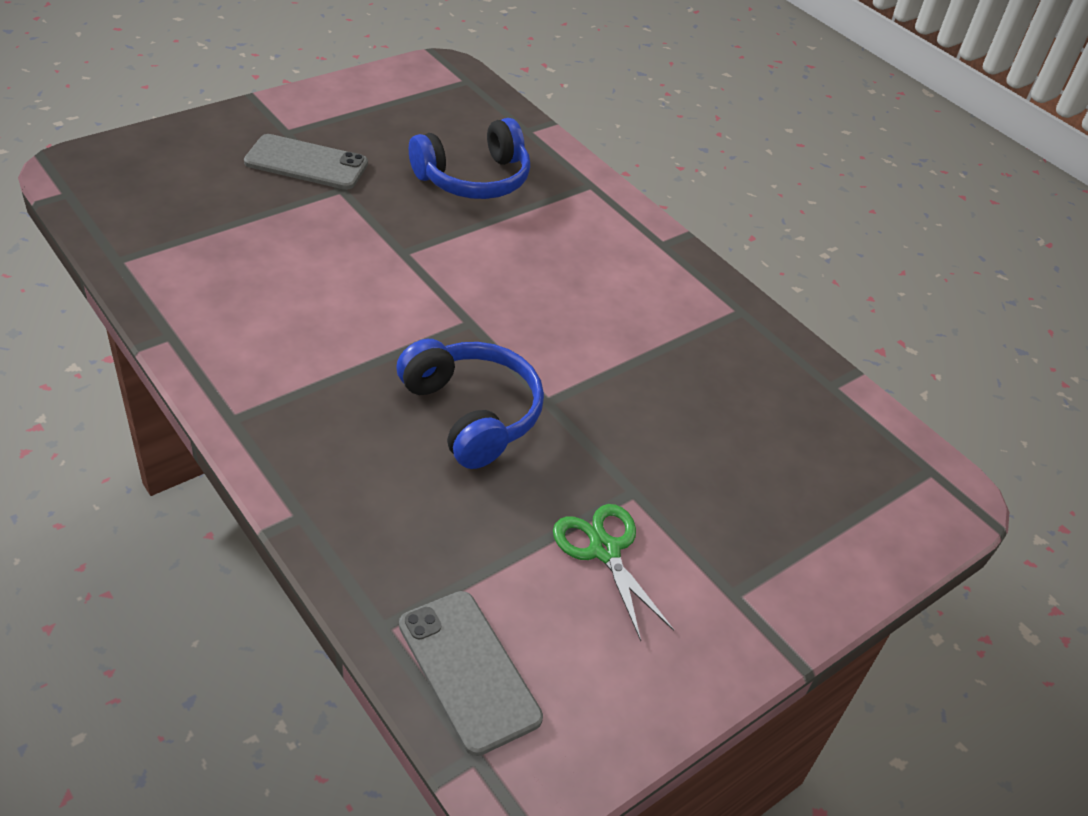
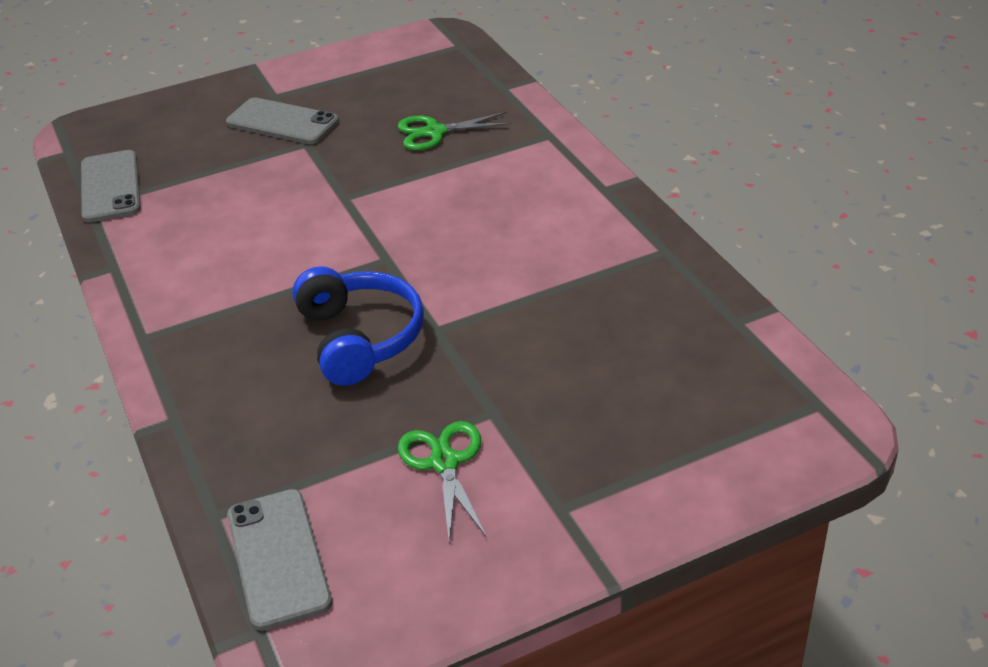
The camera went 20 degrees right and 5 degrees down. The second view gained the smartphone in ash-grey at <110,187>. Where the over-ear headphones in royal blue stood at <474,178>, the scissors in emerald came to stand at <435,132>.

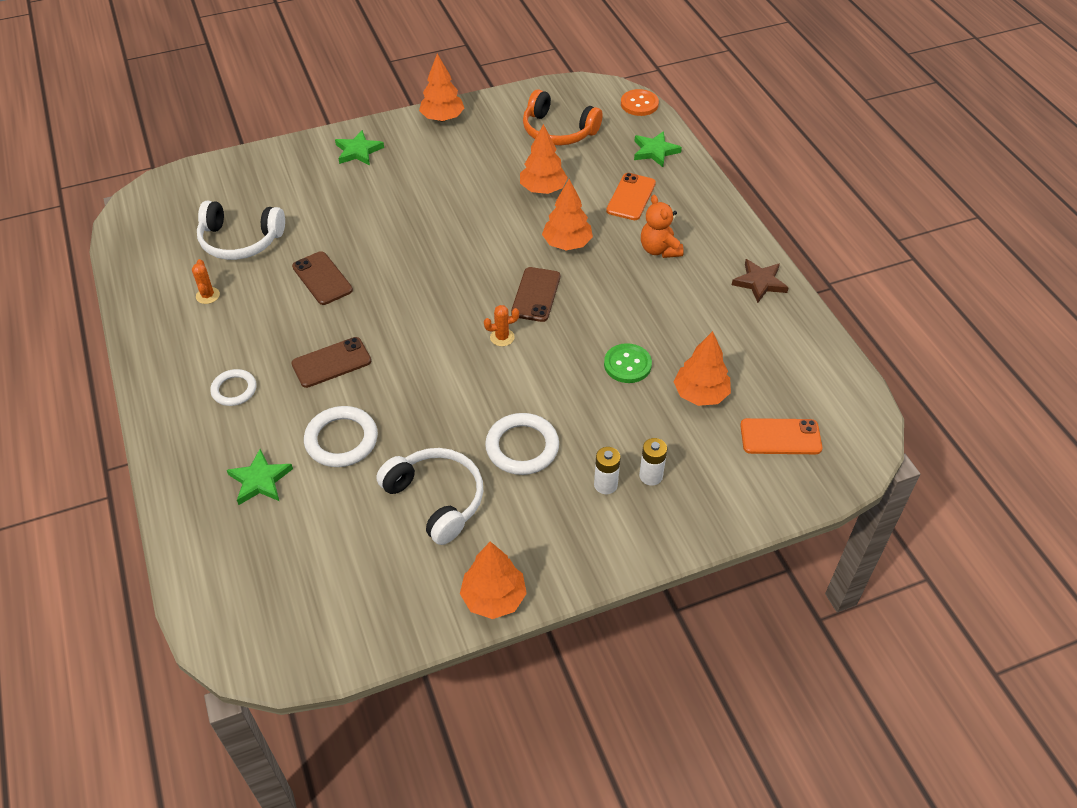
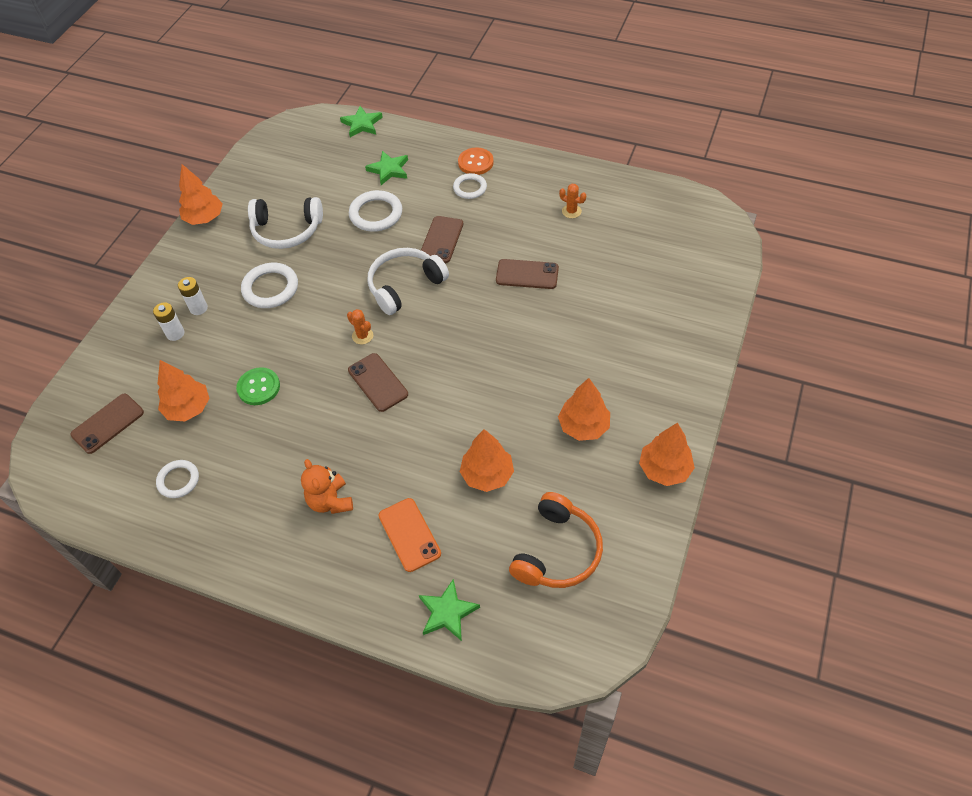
The camera went 135 degrees right and 5 degrees up. The second view lost the star in dark brown at <759,282>. The second view gained the ring in pure white at <178,480>. The over-ear headphones in pure white ended up elsewhere, having gone from <240,241> to <405,286>. The star in emerald ended up elsewhere, having gone from <358,151> to <362,124>. The fir tree in orange ended up elsewhere, having gone from <567,244> to <583,426>. The button in orange ended up elsewhere, having gone from <639,104> to <475,162>. What was the smartphone in orange at <780,437> turned into the smartphone in dark brown at <108,423>. The prickly plant in orange at <502,337> ended up facing another way, 75 degrees counterclockwise from before. The over-ear headphones in orange at <558,131> ended up facing another way, 135 degrees clockwise from before. The teddy bear in orange at <659,250> ended up facing another way, 135 degrees counterclockwise from before.

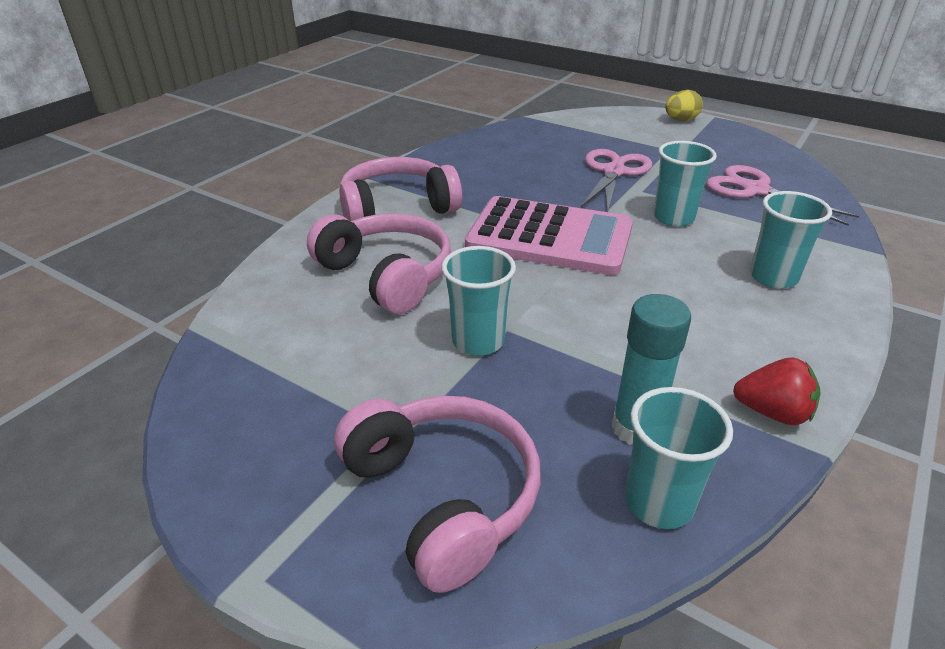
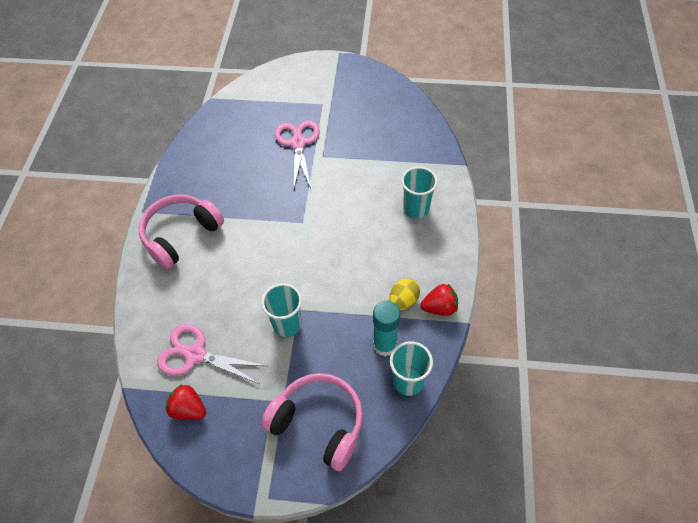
The camera went 25 degrees left and 20 degrees up. The second view lost the over-ear headphones in rose-pink at <387,275>. The second view lost the calculator in rose-pink at <549,237>. The second view lost the beaker in aqua at <673,218>. The second view gained the berry in crimson at <189,409>. The toy egg in bright yellow ended up elsewhere, having gone from <680,120> to <403,301>. The scissors in rose-pink ended up elsewhere, having gone from <755,190> to <195,355>.

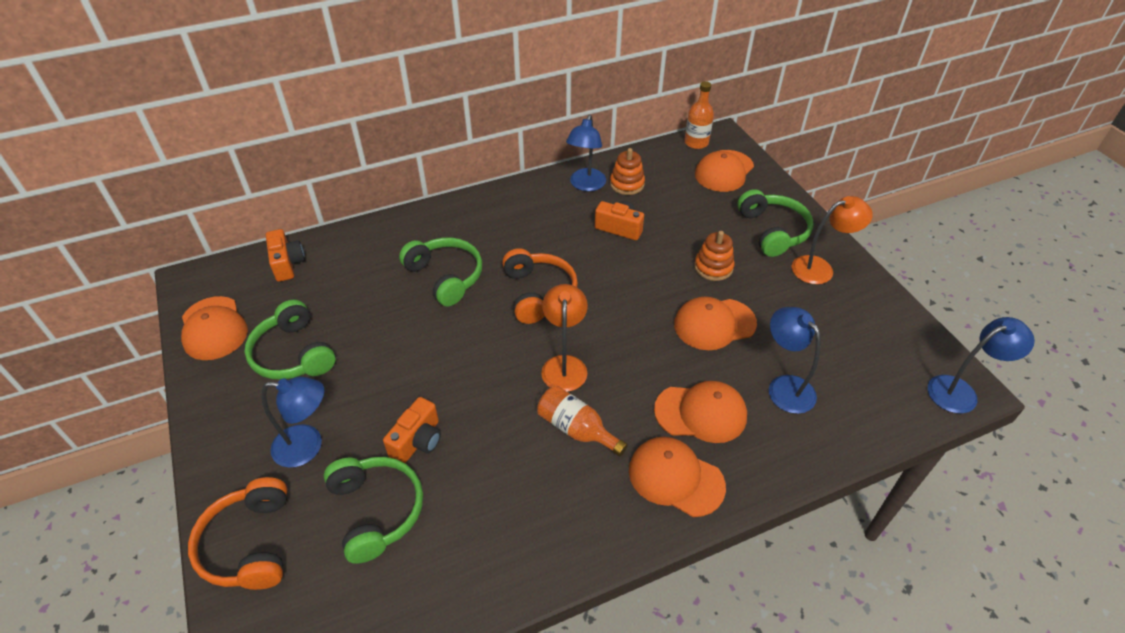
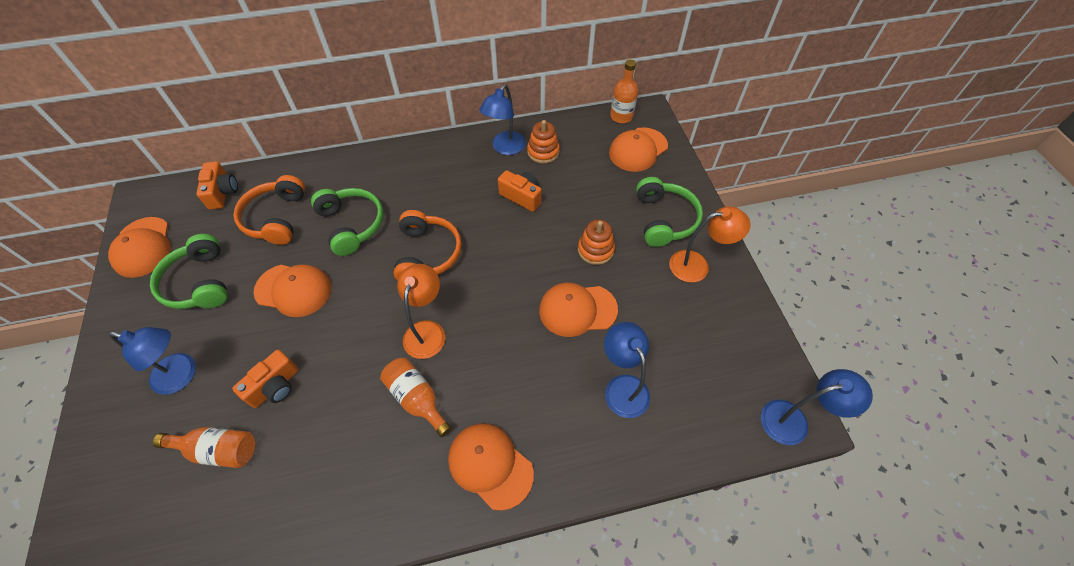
The camera went 10 degrees right and 10 degrees up. The over-ear headphones in orange ended up elsewhere, having gone from <249,544> to <276,218>. The baseball cap in orange ended up elsewhere, having gone from <701,413> to <293,290>. Where the over-ear headphones in emerald stood at <376,510>, the drink bottle in orange came to stand at <219,450>.

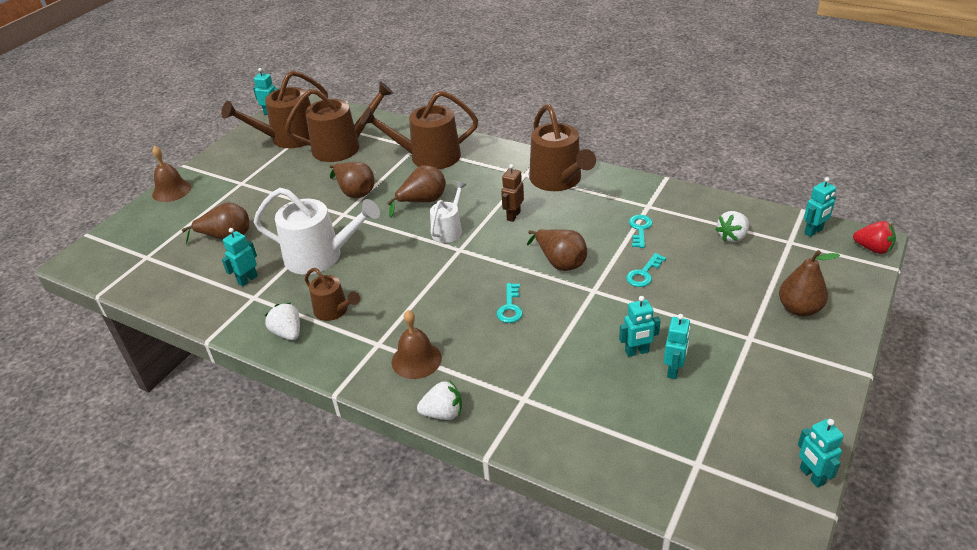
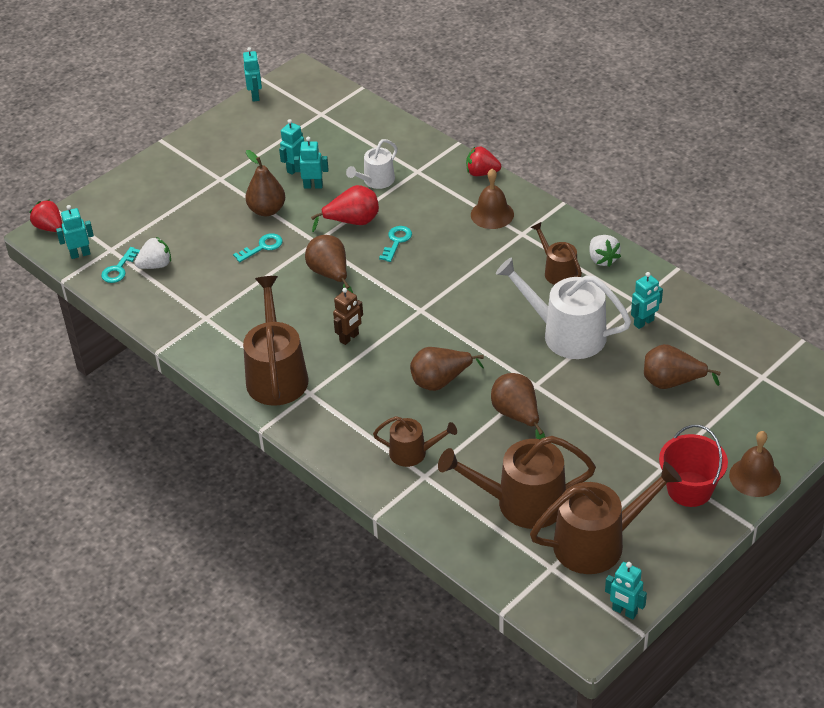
The camera went 165 degrees left and 5 degrees up. The second view gained the toy pear in crimson at <352,222>. The second view gained the pail in crimson at <689,489>. The sprinkling can in pure white ended up elsewhere, having gone from <448,230> to <376,181>. The door key in aqua ended up elsewhere, having gone from <640,229> to <119,269>. The toy pear in dark brown ended up elsewhere, having gone from <799,309> to <267,210>. What was the berry in pure white at <443,413> turned into the berry in crimson at <481,173>. The size of the sprinkling can in dark brown at <428,157> changed by a factor of 0.56.

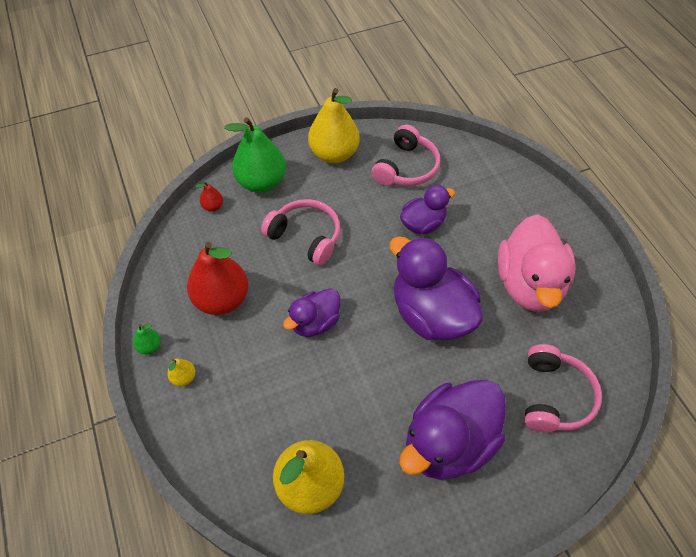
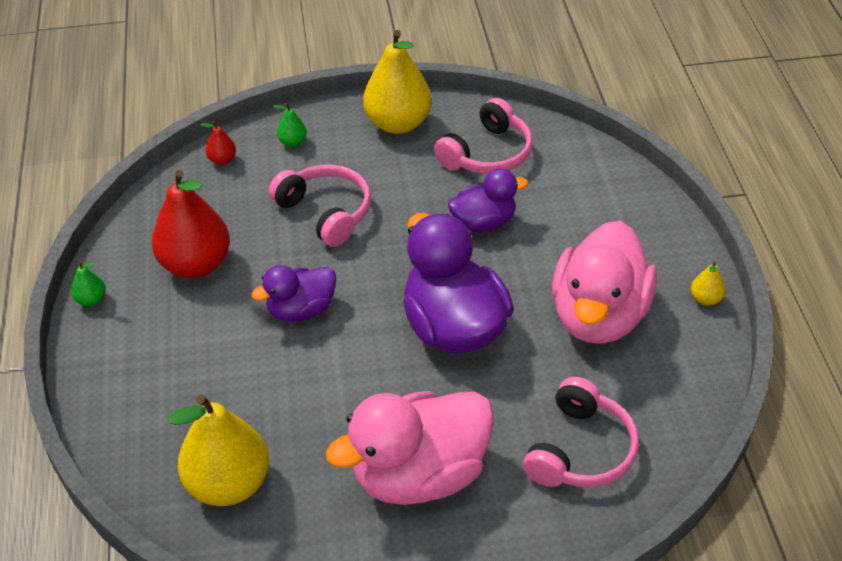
The camera went 15 degrees right and 10 degrees down. The toy pear in bright yellow ended up elsewhere, having gone from <184,377> to <705,299>. What was the toy duck in violet at <449,443> turned into the toy duck in rose-pink at <419,475>. The size of the toy pear in emerald at <261,182> changed by a factor of 0.43.

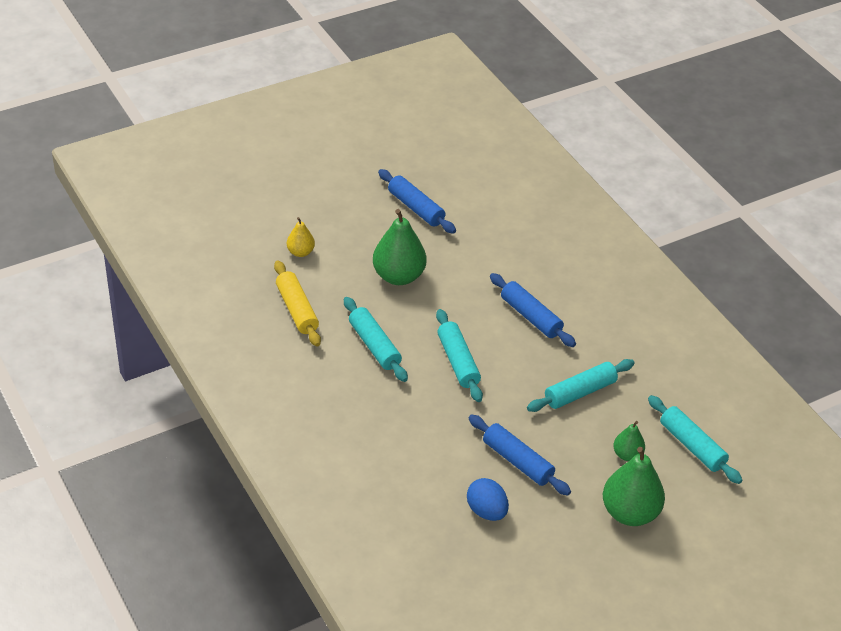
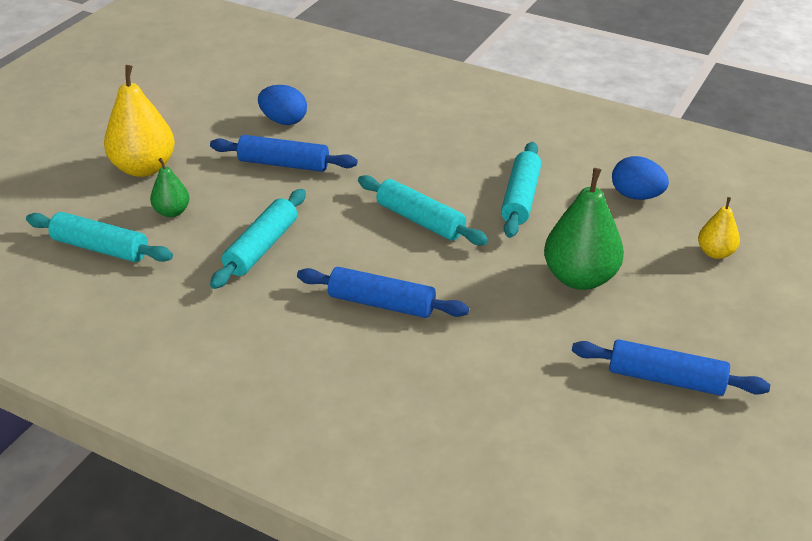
The camera went 150 degrees right and 5 degrees down. Where the rolling pin in bright yellow stood at <297,310>, the toy egg in royal blue came to stand at <636,196>. What was the toy pear in emerald at <629,513> turned into the toy pear in bright yellow at <144,168>. The rolling pin in aqua at <374,346> ended up facing another way, 75 degrees clockwise from before.

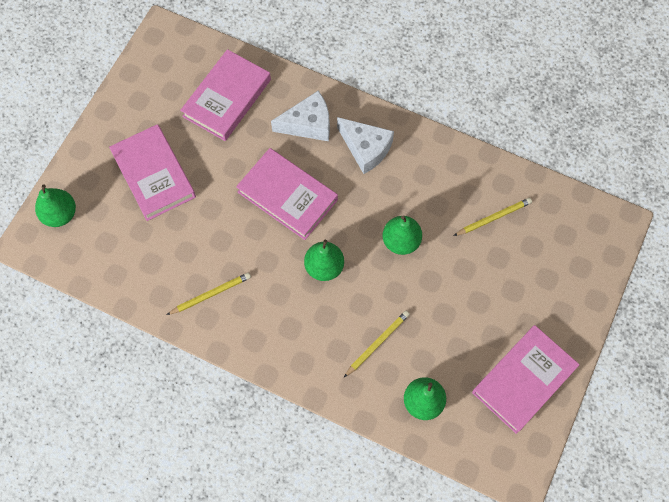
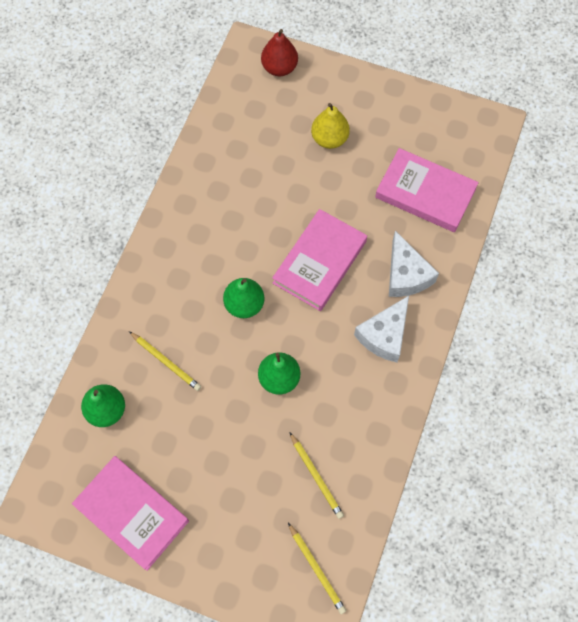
The camera went 85 degrees right and 0 degrees up. The pencil in bright yellow ended up elsewhere, having gone from <210,294> to <316,569>. Where the hardback in rose-pink stood at <154,175>, the toy pear in bright yellow came to stand at <329,139>. What was the toy pear in emerald at <60,214> turned into the toy pear in crimson at <279,68>.

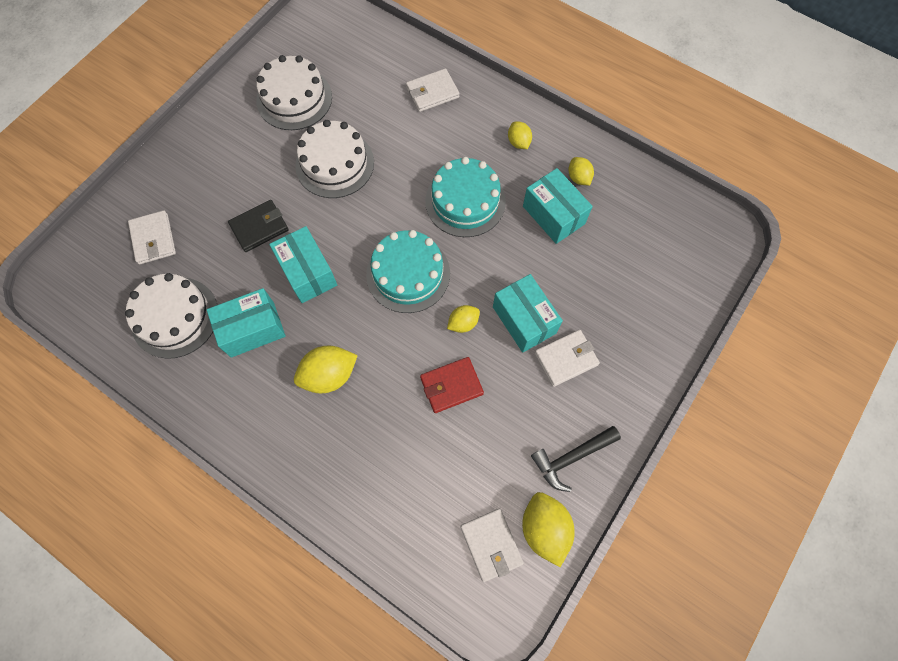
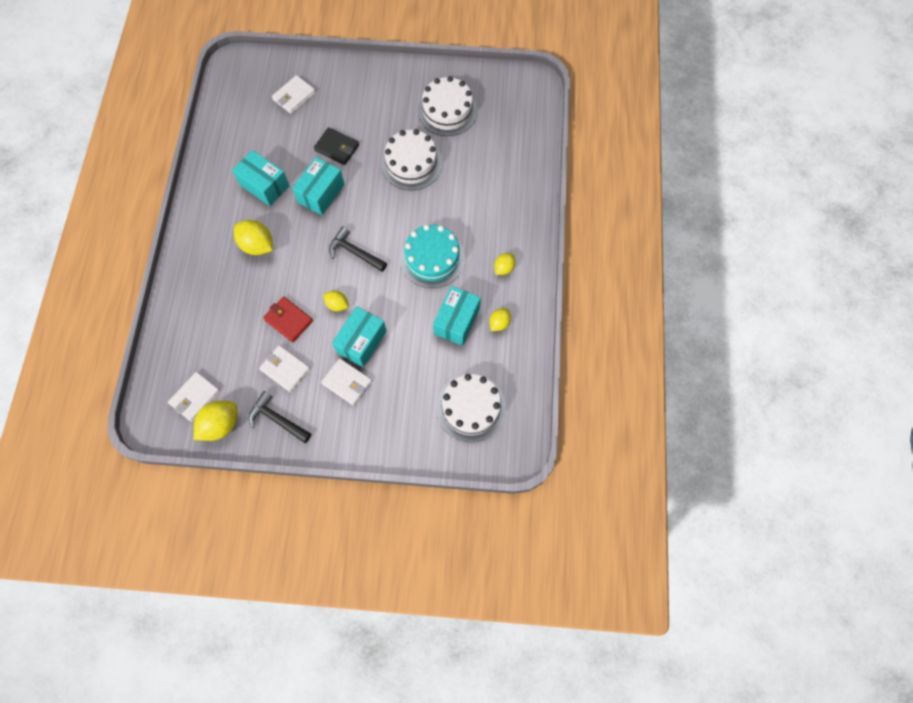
The camera went 60 degrees right and 0 degrees up. The layer cake in pure white ended up elsewhere, having gone from <175,317> to <471,407>. The card wallet in pure white ended up elsewhere, having gone from <432,92> to <285,369>. Where the layer cake in aqua stood at <408,274>, the claw hammer in ebony came to stand at <354,252>.

